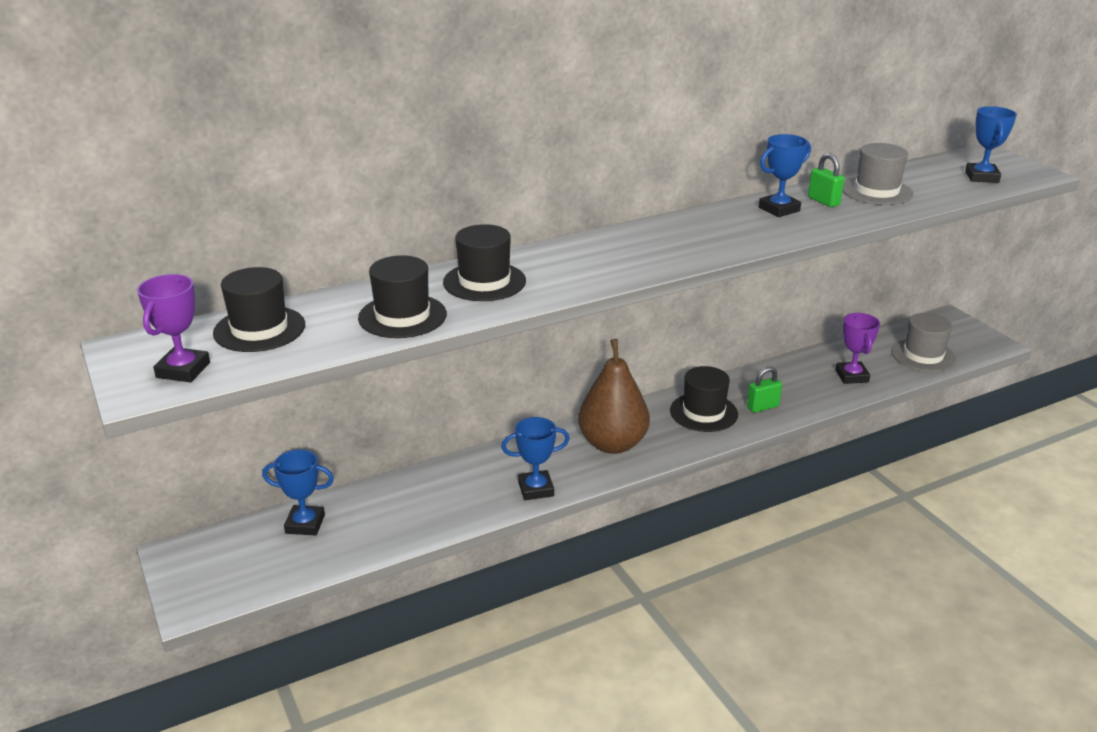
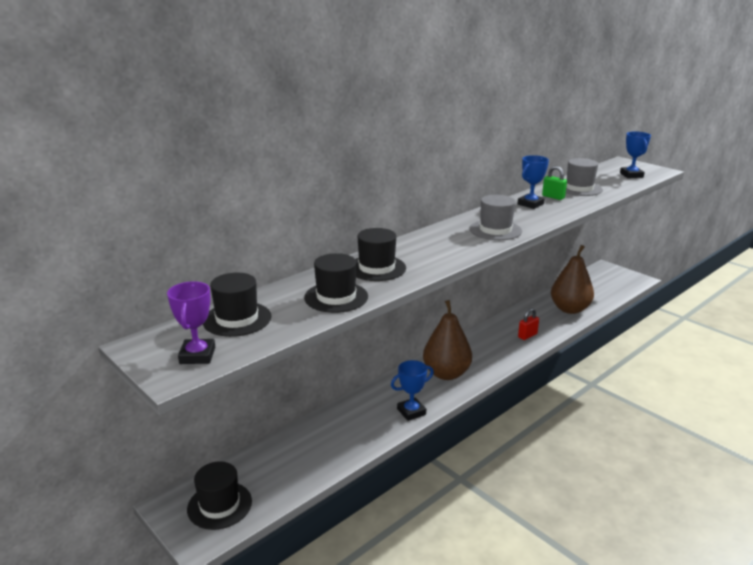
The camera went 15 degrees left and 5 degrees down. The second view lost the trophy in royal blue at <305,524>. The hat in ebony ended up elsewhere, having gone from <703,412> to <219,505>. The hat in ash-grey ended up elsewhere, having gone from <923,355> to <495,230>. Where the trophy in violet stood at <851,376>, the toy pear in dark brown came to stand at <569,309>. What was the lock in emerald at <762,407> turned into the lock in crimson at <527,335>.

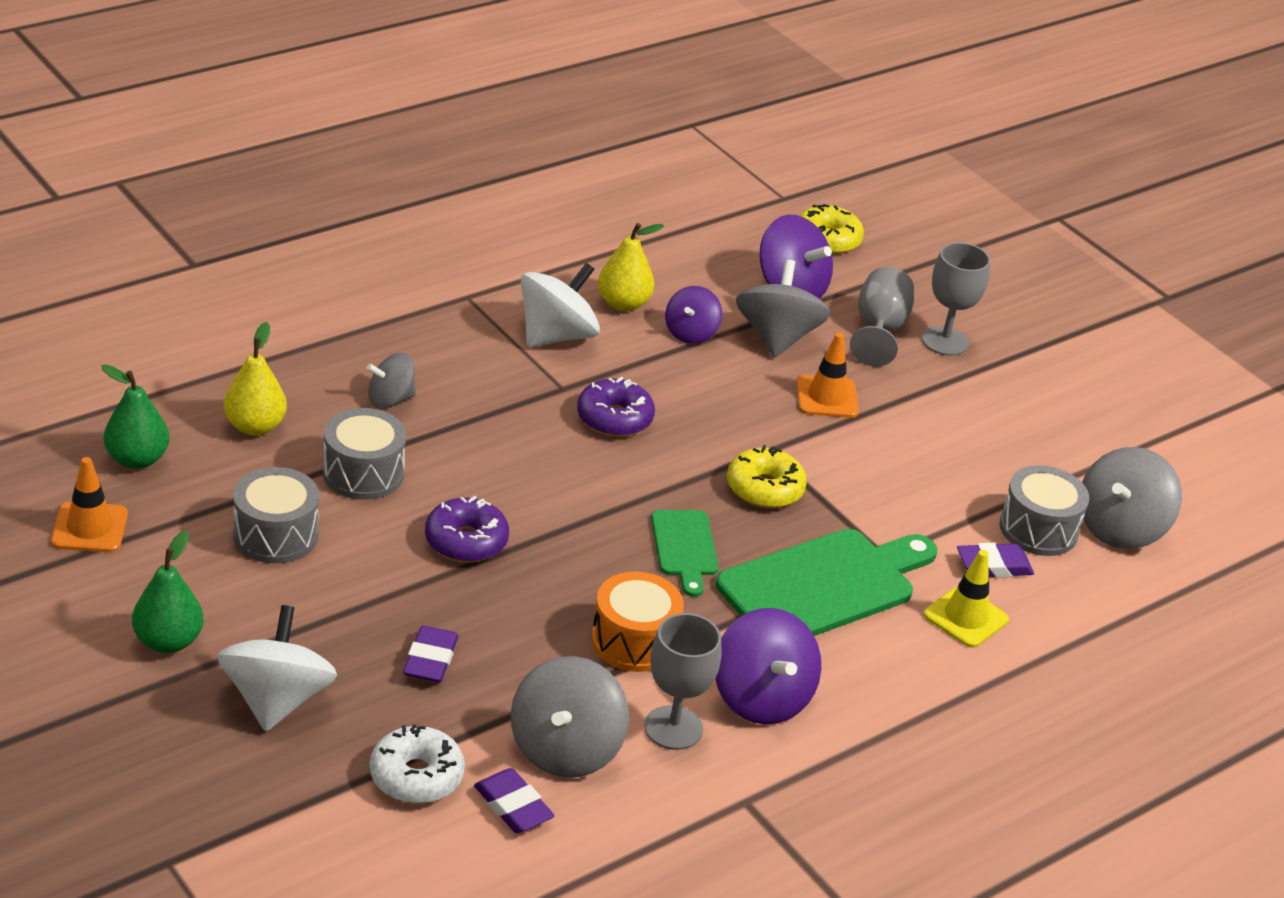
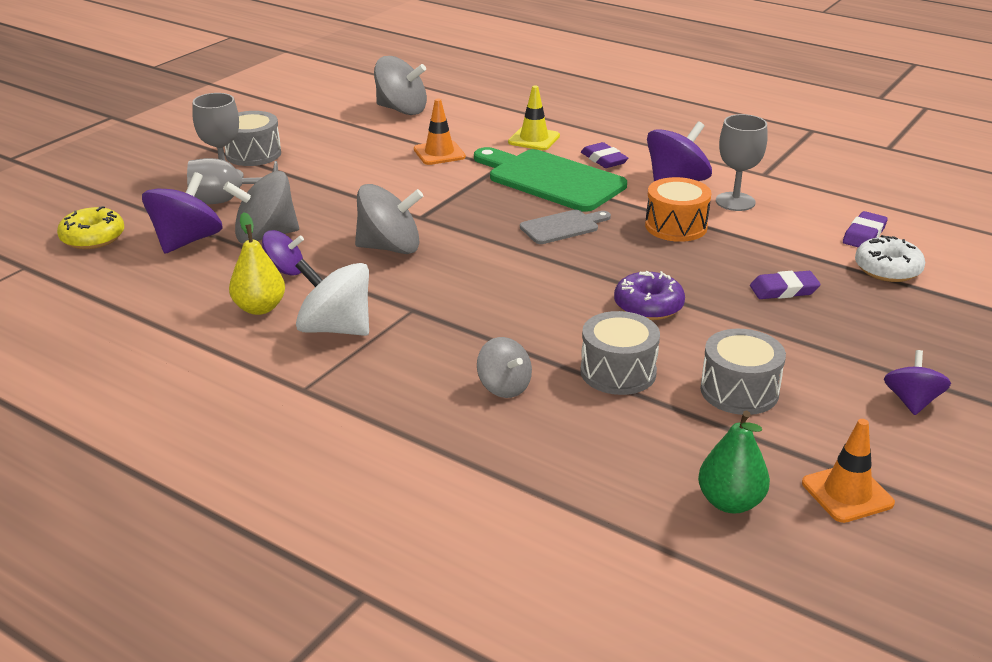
The camera went 105 degrees left and 5 degrees down. The second view lost the toy top in pure white at <276,700>. The second view lost the toy pear in bright yellow at <255,426>. The second view lost the glazed donut in violet at <614,418>. The second view lost the glazed donut in bright yellow at <764,489>. The toy top in ash-grey ended up elsewhere, having gone from <565,749> to <390,248>. The road cone in orange ended up elsewhere, having gone from <827,397> to <439,153>. The gum eraser in violet ended up elsewhere, having gone from <994,566> to <604,159>. The drum in ash-grey ended up elsewhere, having gone from <1038,529> to <253,154>. Where the toy pear in emerald stood at <168,641>, the toy top in violet came to stand at <912,401>. What was the cutting board in emerald at <684,548> turned into the cutting board in ash-grey at <563,227>.

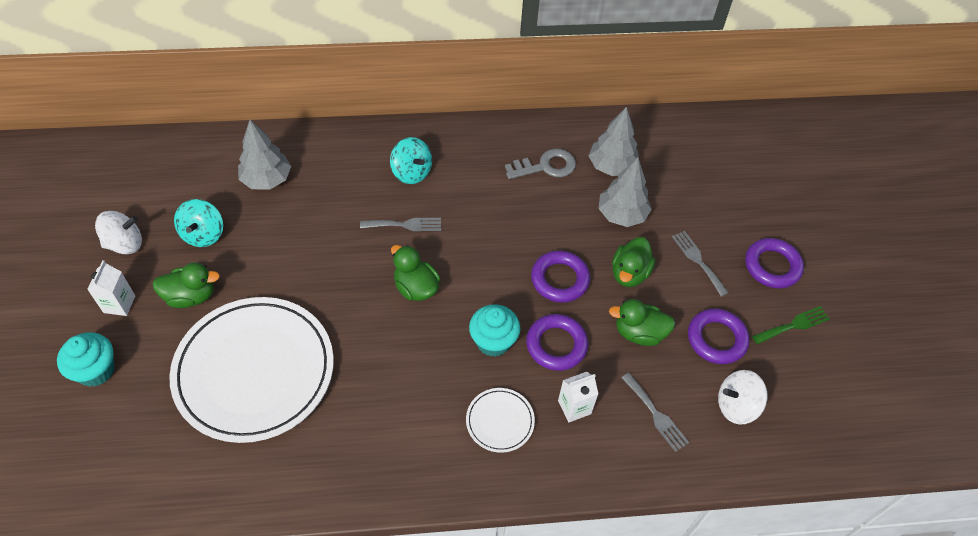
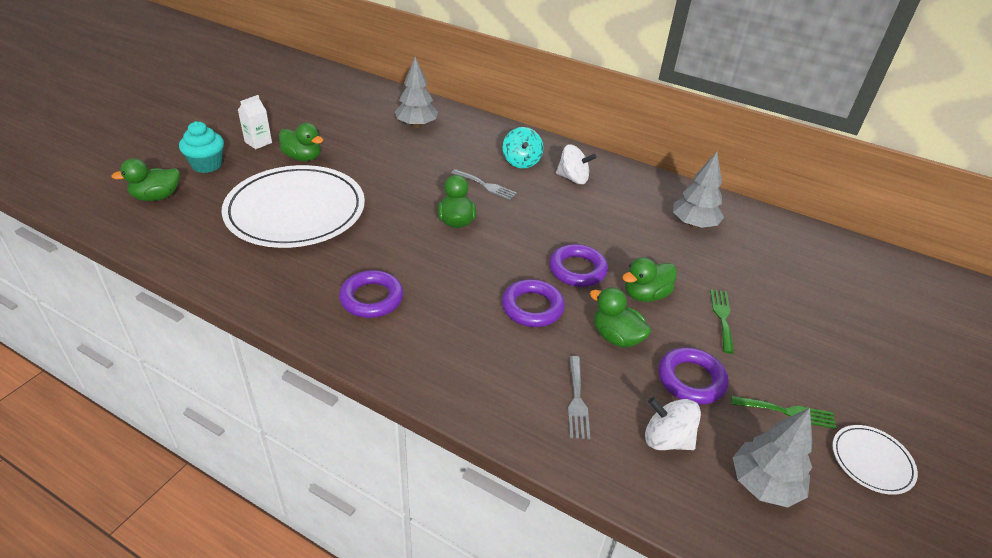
The camera went 35 degrees right and 15 degrees down. The second view lost the toy top in aqua at <203,234>. The second view lost the fairy cake in aqua at <493,341>. The second view lost the door key in ash-grey at <545,166>. The second view lost the milk carton in pure white at <574,407>. The second view gained the toy duck in emerald at <157,197>. The toy top in pure white ended up elsewhere, having gone from <125,244> to <573,178>. The flat dish in pure white ended up elsewhere, having gone from <500,421> to <871,461>. The fir tree in ash-grey ended up elsewhere, having gone from <621,215> to <763,484>. The ring in violet ended up elsewhere, having gone from <772,266> to <371,298>. What was the table fork in ash-grey at <698,260> turned into the table fork in emerald at <722,317>.

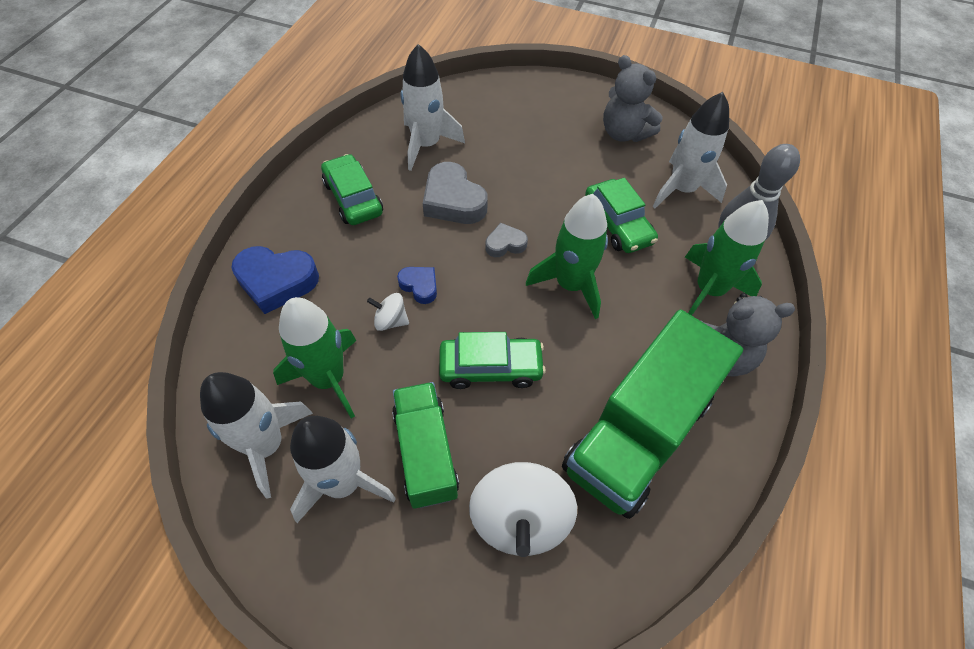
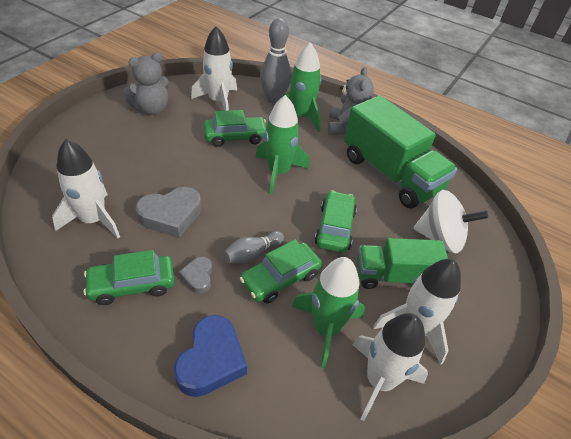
The camera went 80 degrees left and 10 degrees down. The heart in ash-grey ended up elsewhere, having gone from <505,244> to <198,277>. Where the toy top in pure white stood at <390,321>, the car in emerald came to stand at <280,278>. Where the heart in royal blue stood at <419,286>, the skittle in ash-grey came to stand at <252,254>.

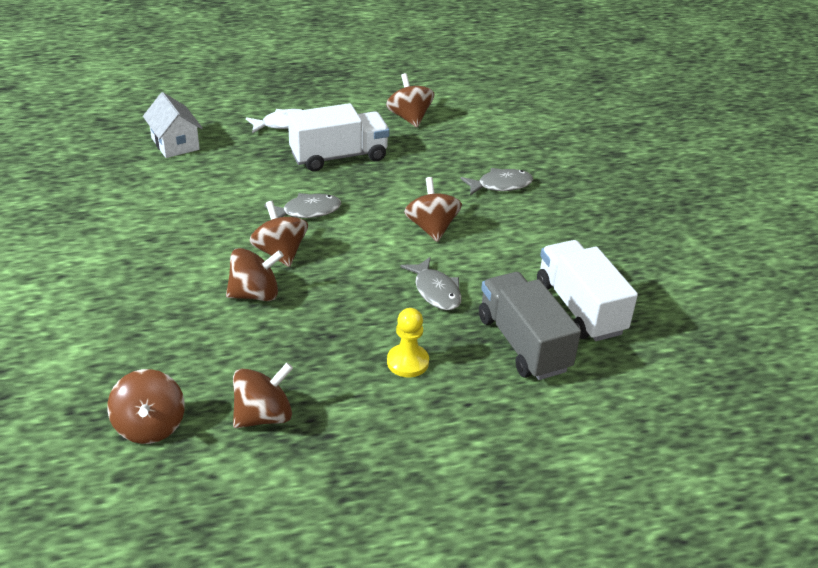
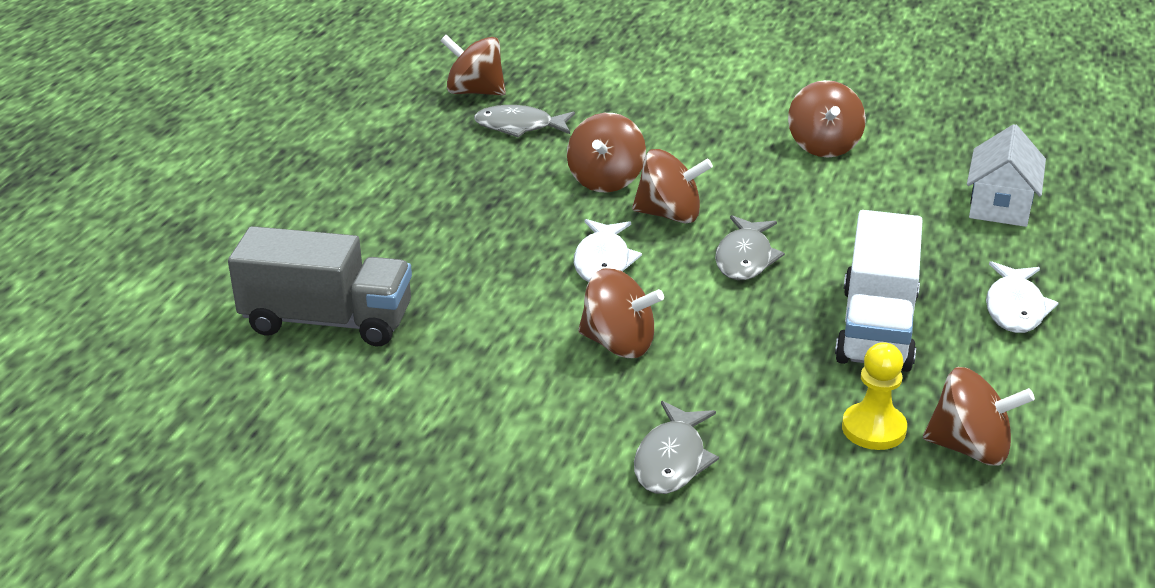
The camera went 125 degrees right and 5 degrees down. The second view lost the truck in pure white at <580,308>. The second view gained the fish figure in pure white at <603,261>. The toy top in dark brown ended up elsewhere, having gone from <263,416> to <823,146>. The chess pawn in bright yellow ended up elsewhere, having gone from <407,362> to <873,429>. The fish figure in ash-grey ended up elsewhere, having gone from <435,291> to <519,127>. The toy house in pure white at <175,144> ended up facing another way, 75 degrees counterclockwise from before.

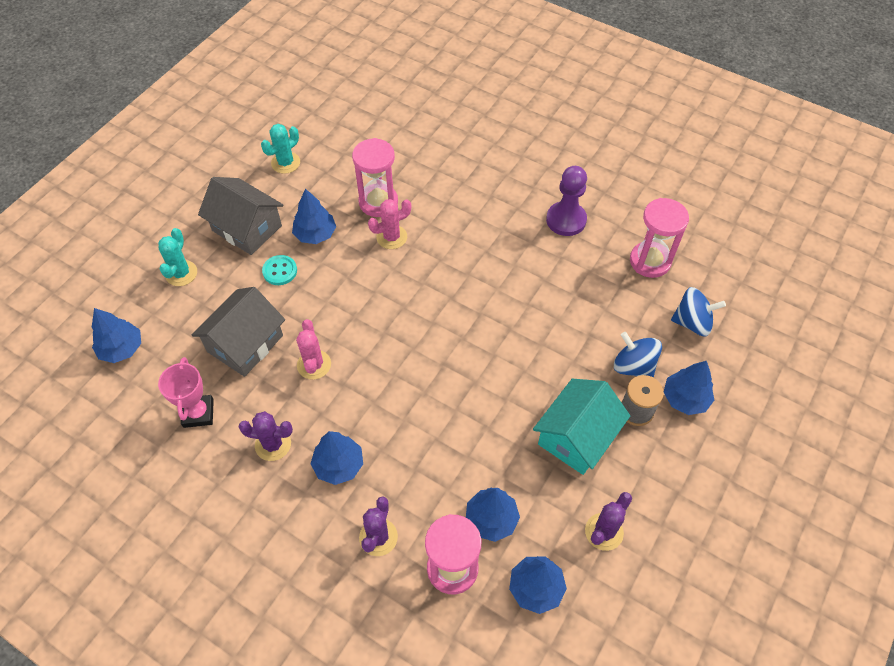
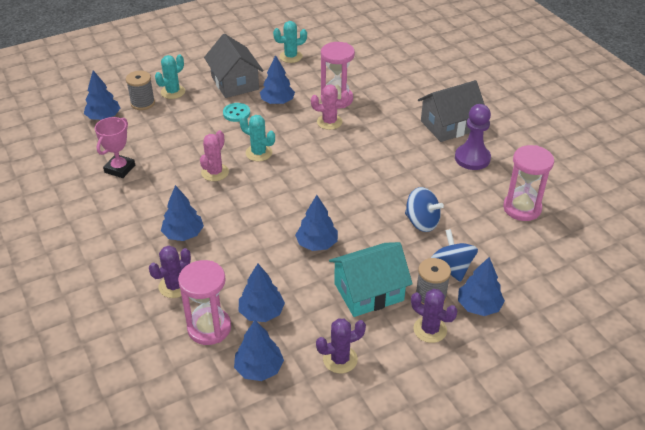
The camera went 30 degrees right and 15 degrees down. The second view gained the spool in ash-grey at <143,103>. The second view gained the prickly plant in aqua at <259,153>. The second view gained the fir tree in royal blue at <317,244>. The toy house in ash-grey ended up elsewhere, having gone from <245,344> to <449,125>. The prickly plant in violet ended up elsewhere, having gone from <273,444> to <430,329>. The toy top in royal blue ended up elsewhere, having gone from <692,322> to <422,222>.

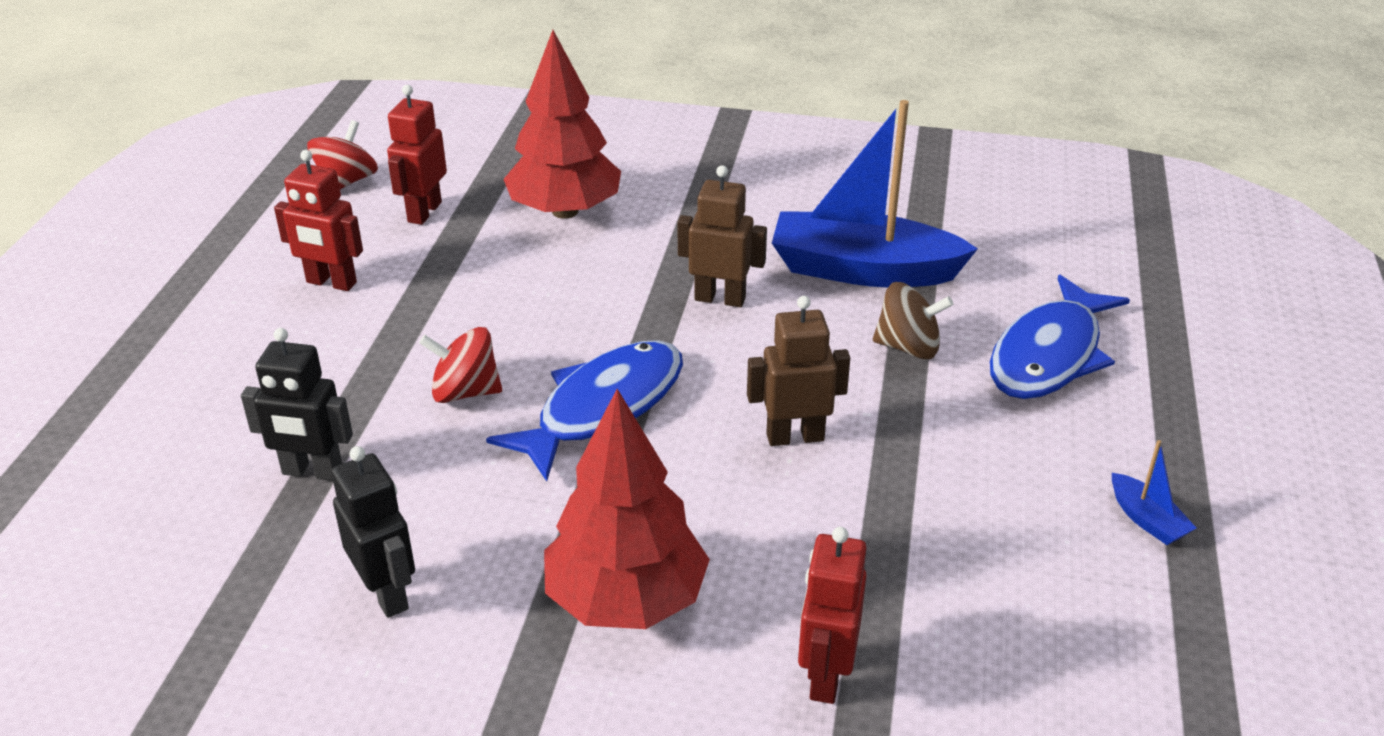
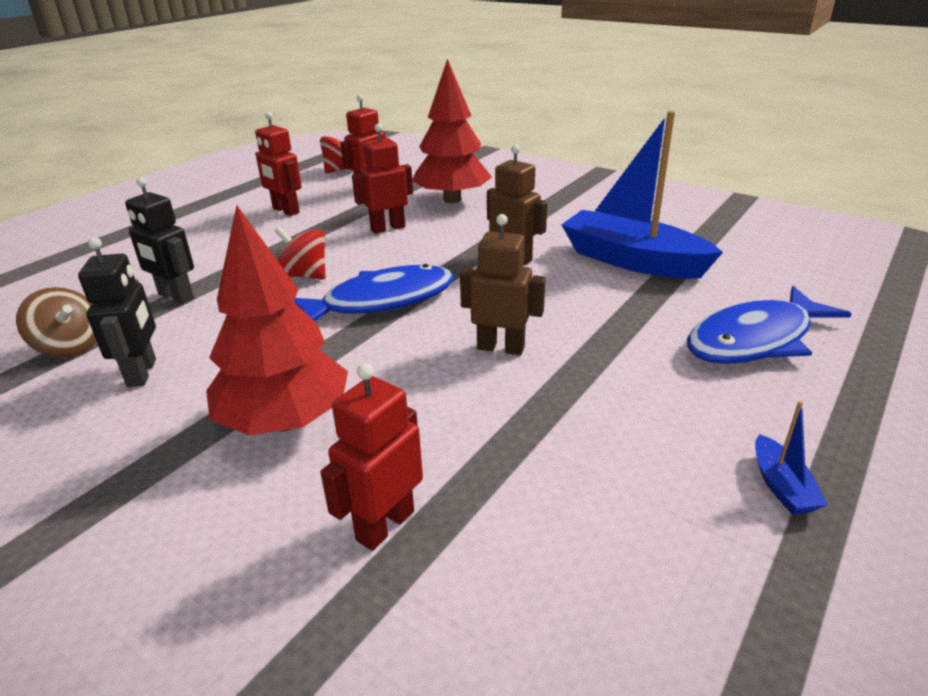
The camera went 25 degrees right and 5 degrees down. The second view gained the robot in crimson at <387,228>. The toy top in dark brown ended up elsewhere, having gone from <908,347> to <70,346>.

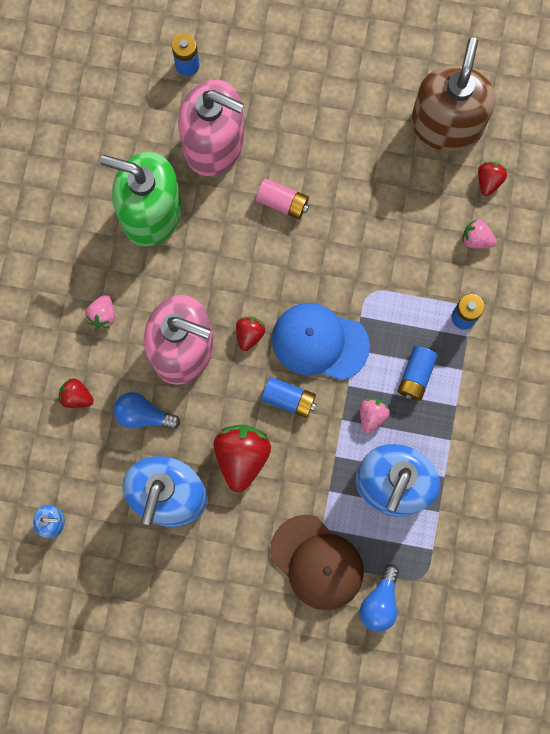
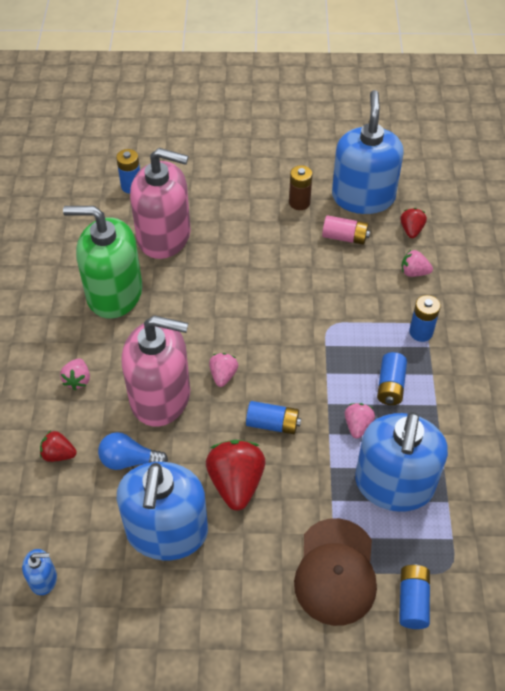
The camera went 10 degrees left and 25 degrees down. The second view lost the baseball cap in royal blue at <319,342>. The second view gained the battery in dark brown at <299,202>. The battery in rose-pink ended up elsewhere, having gone from <282,202> to <344,237>. Where the light bulb in royal blue stood at <380,602>, the battery in royal blue came to stand at <412,601>. What was the berry in crimson at <249,334> turned into the berry in rose-pink at <223,375>. What was the soap pump in dark brown at <446,124> turned into the soap pump in royal blue at <363,197>. The baseball cap in dark brown at <317,562> ended up facing another way, 60 degrees clockwise from before.

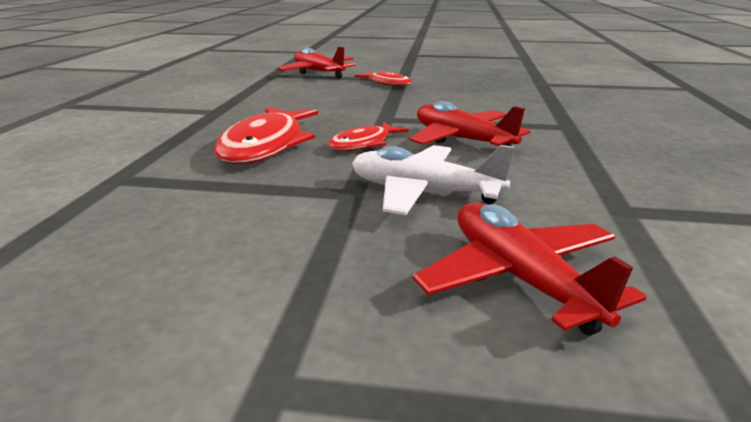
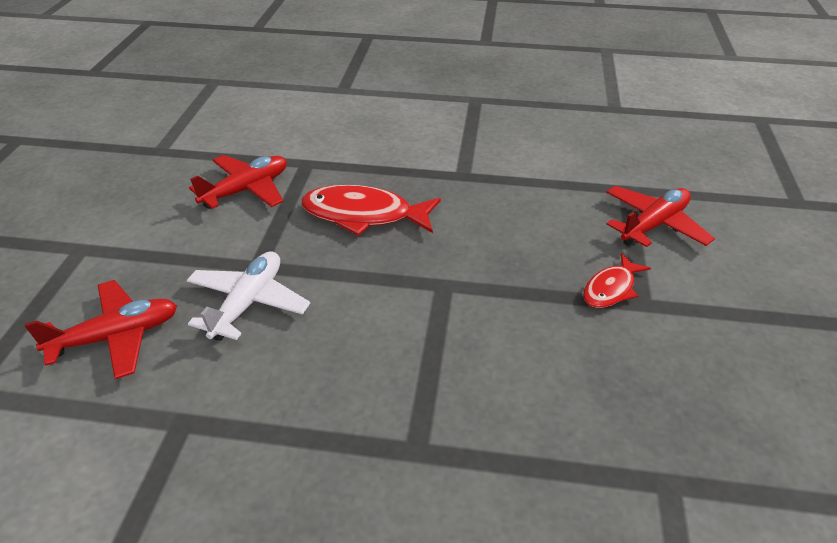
The camera went 90 degrees right and 15 degrees up. The second view lost the fish figure in crimson at <363,144>. The aeroplane in crimson ended up elsewhere, having gone from <462,140> to <246,190>.

